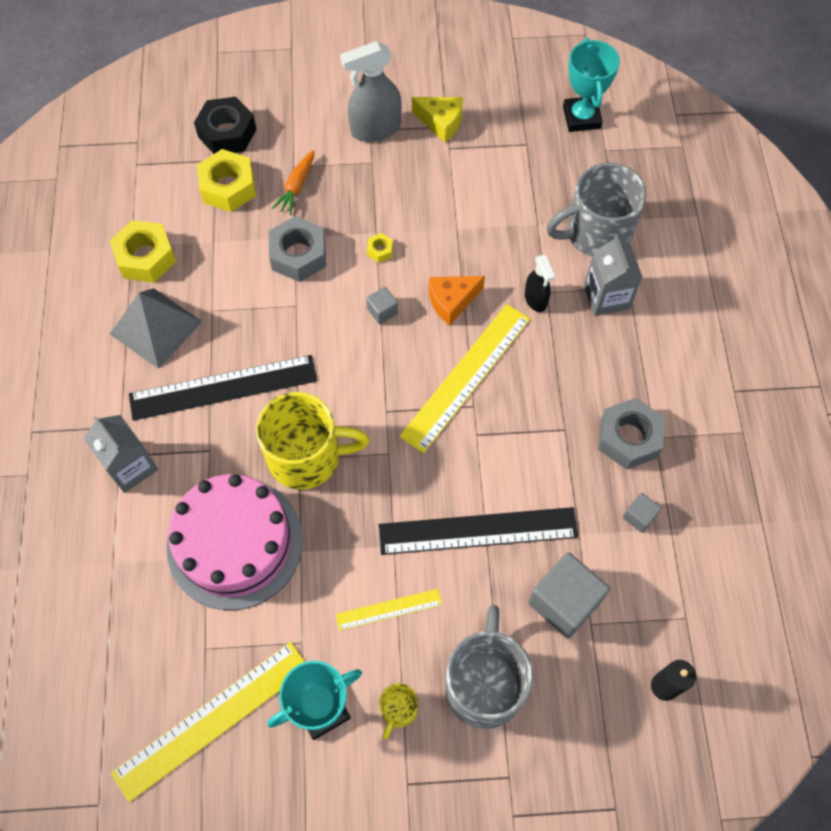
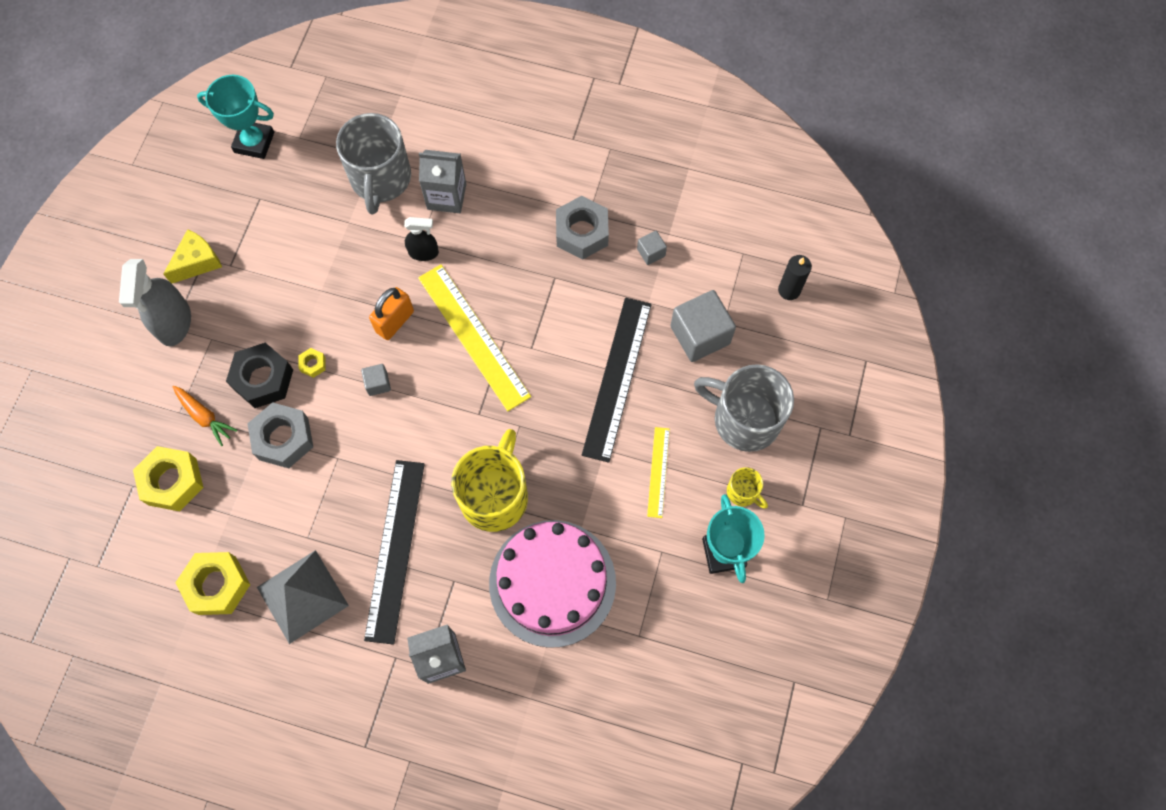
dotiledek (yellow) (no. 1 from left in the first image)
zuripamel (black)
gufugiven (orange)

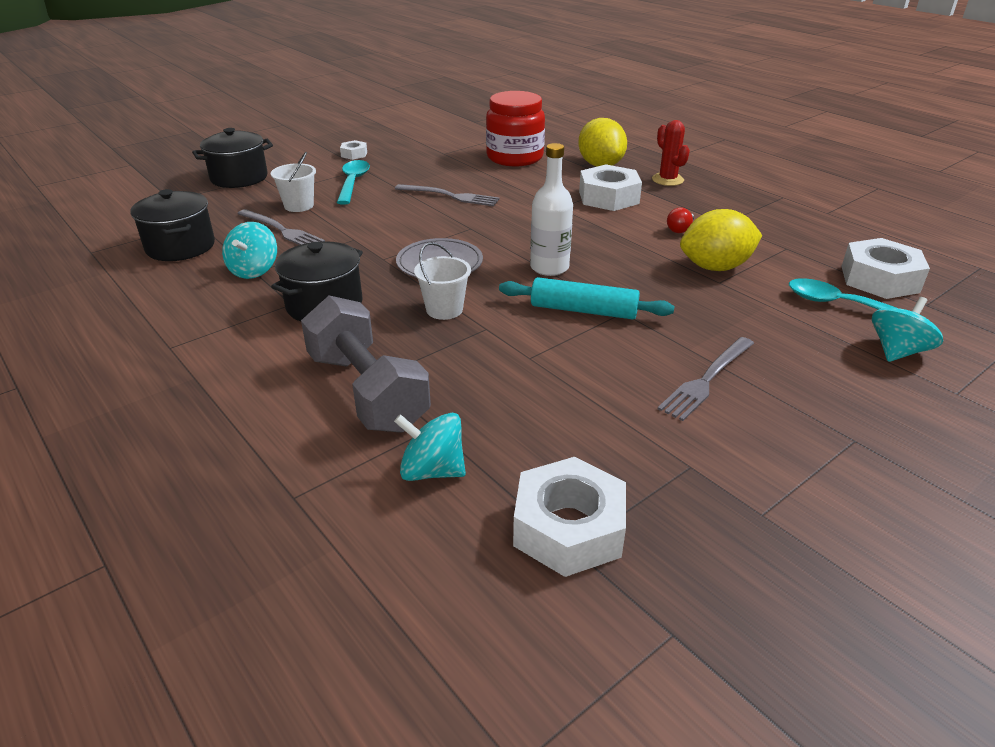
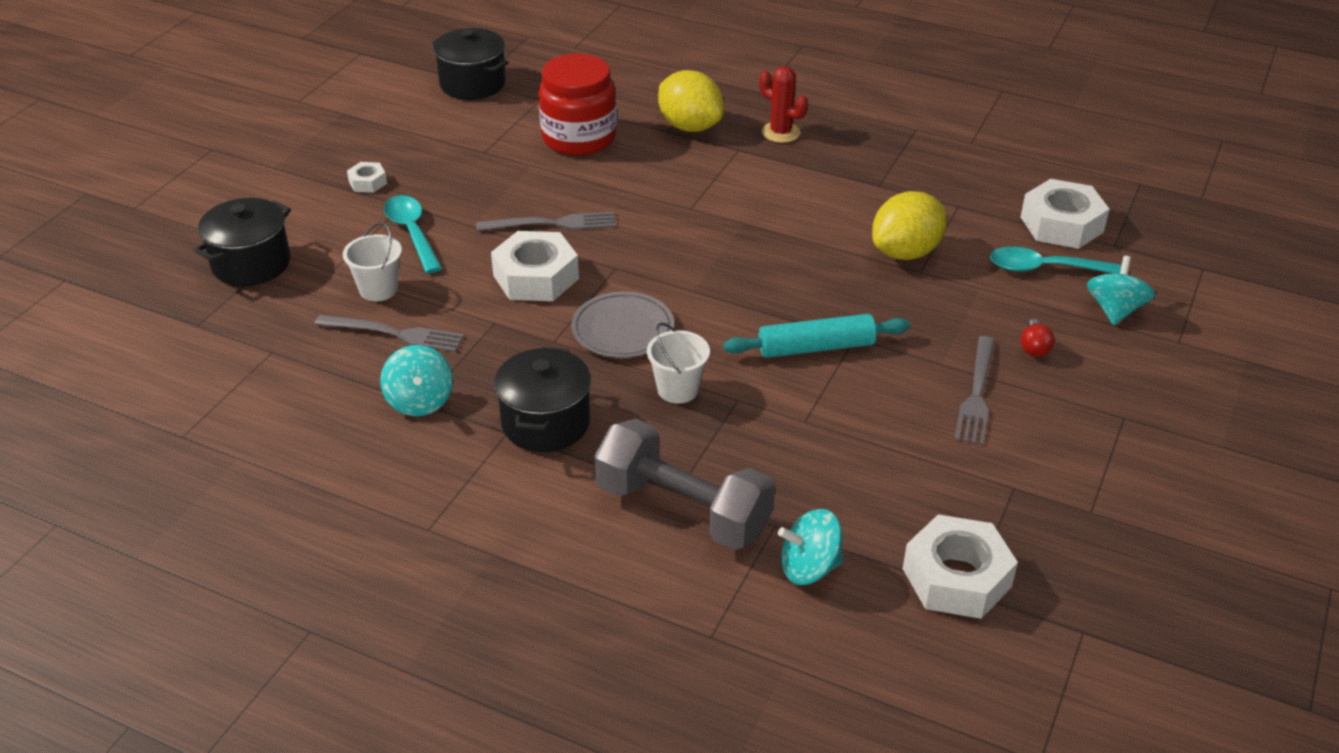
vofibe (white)
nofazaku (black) (no. 2 from left)
zuripamel (white) (no. 2 from left)
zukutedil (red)

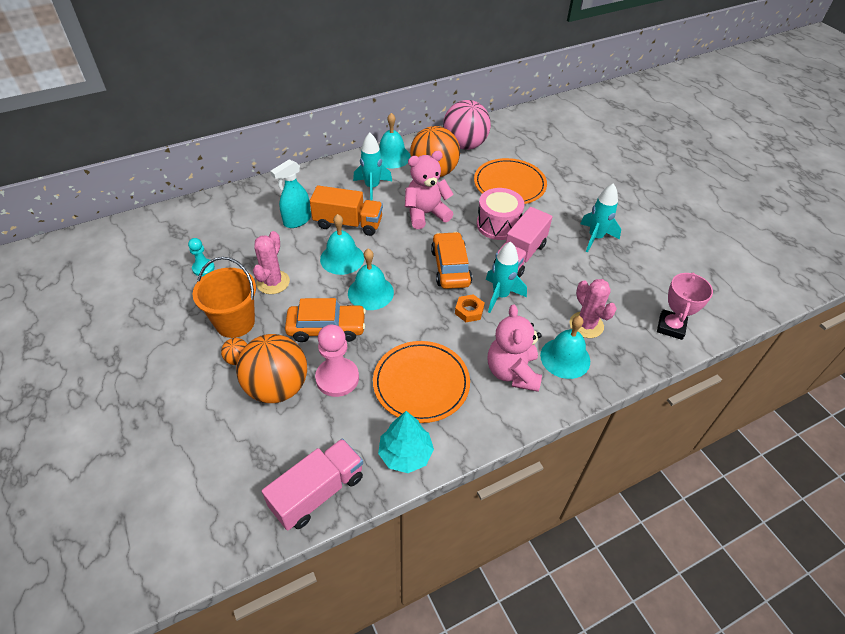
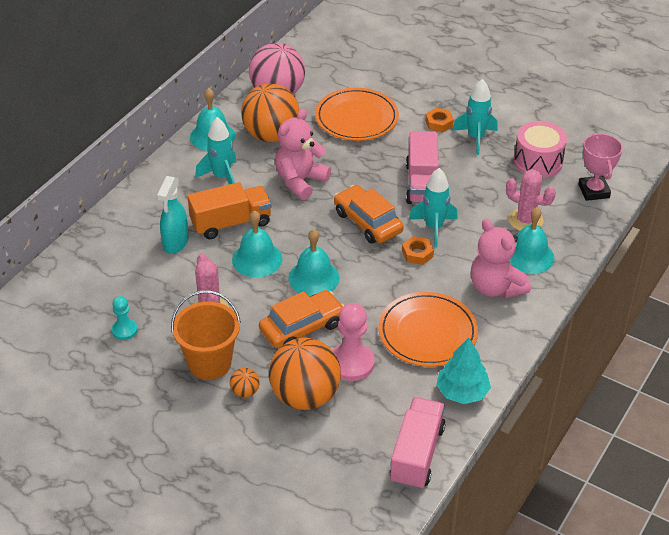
zuripamel (orange) (no. 2 from left)
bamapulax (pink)

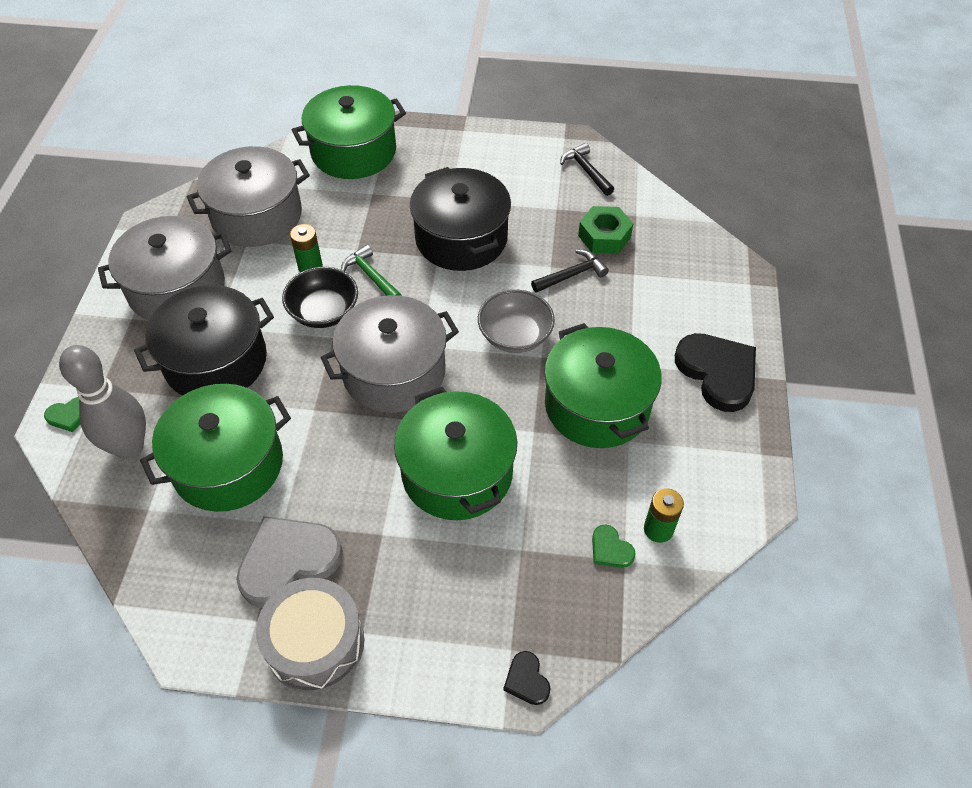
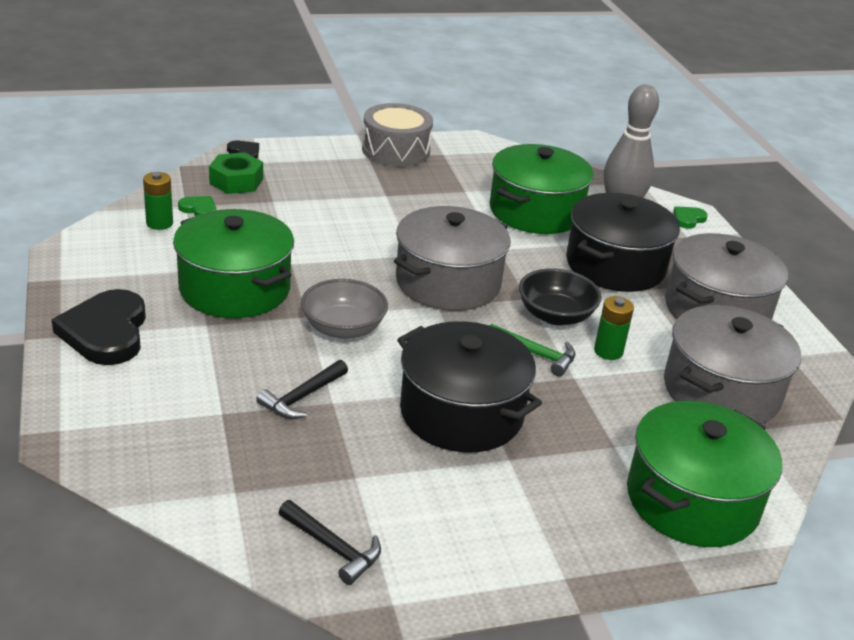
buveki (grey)
nofazaku (green) (no. 3 from left in the first image)
zuripamel (green)
buveki (black) (no. 1 from left)

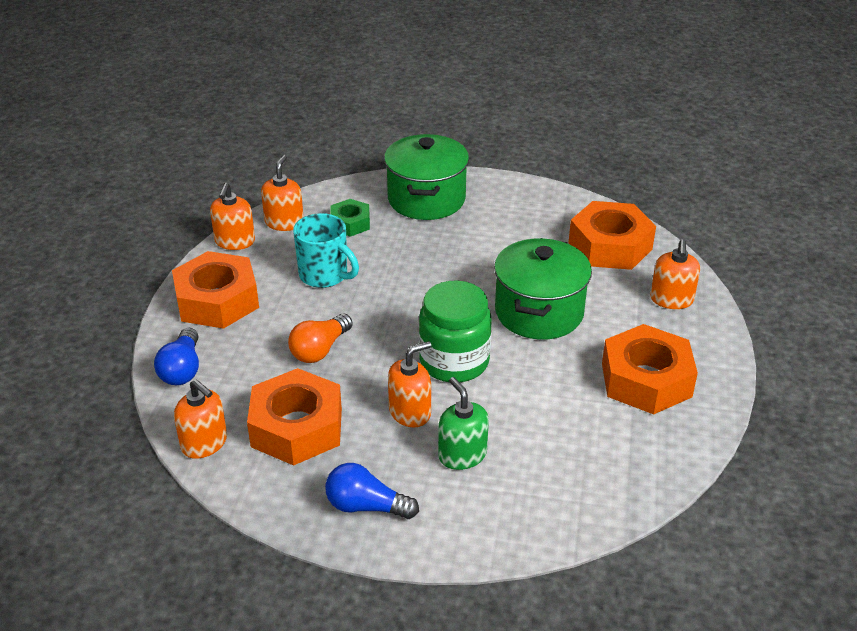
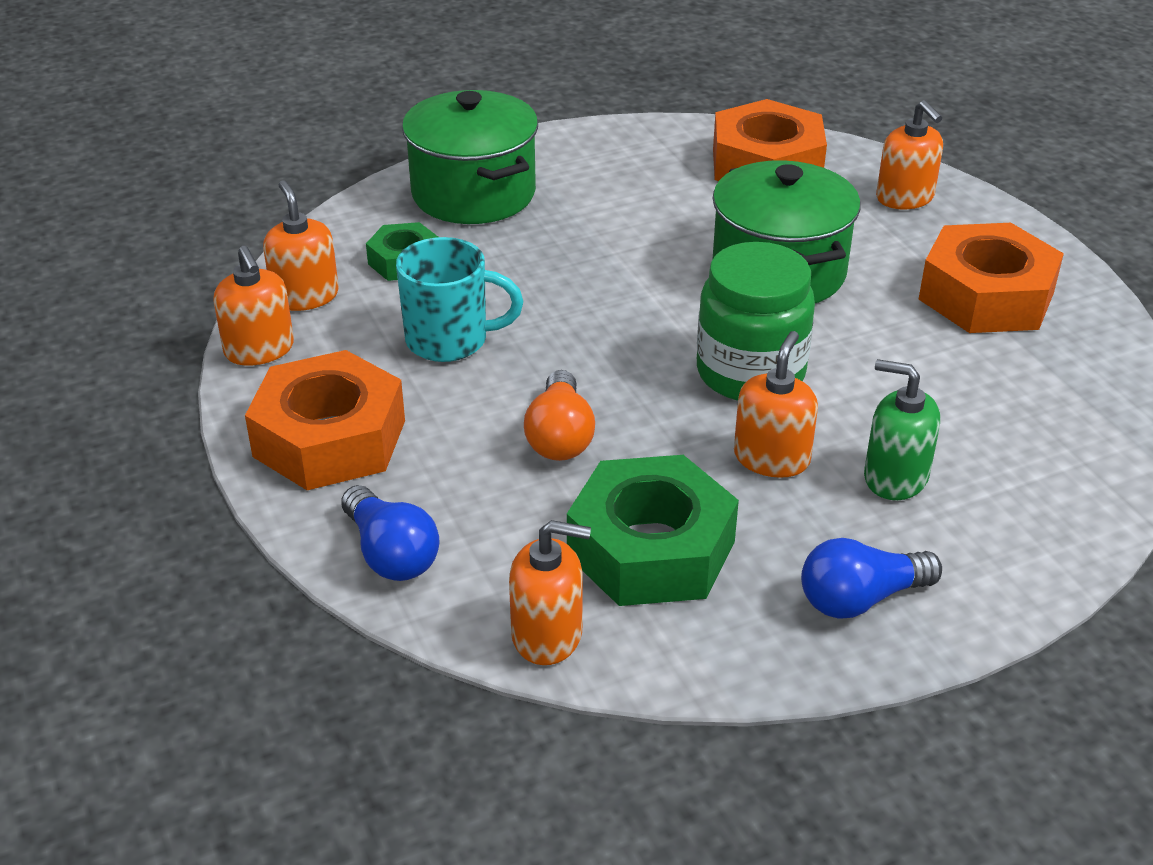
zuripamel (green) (no. 2 from left)

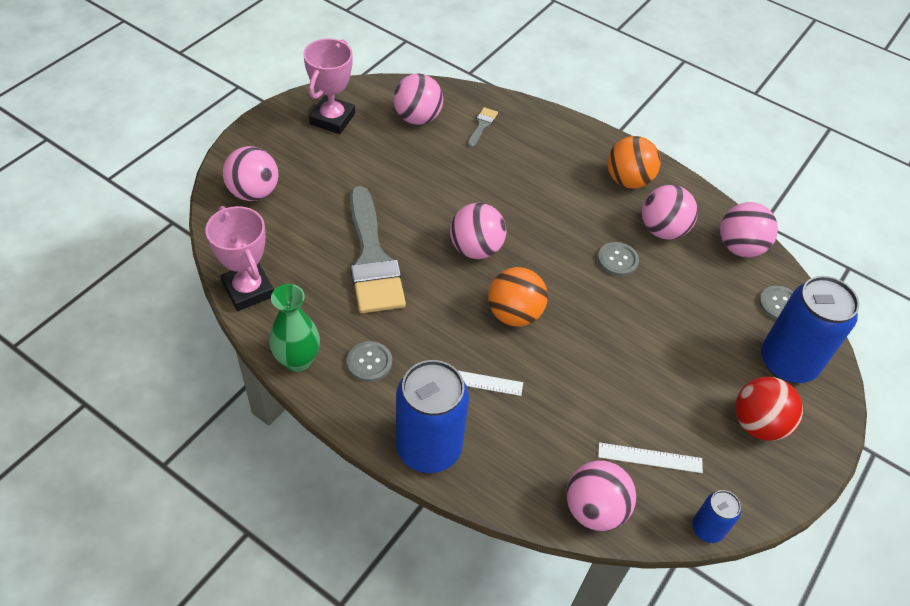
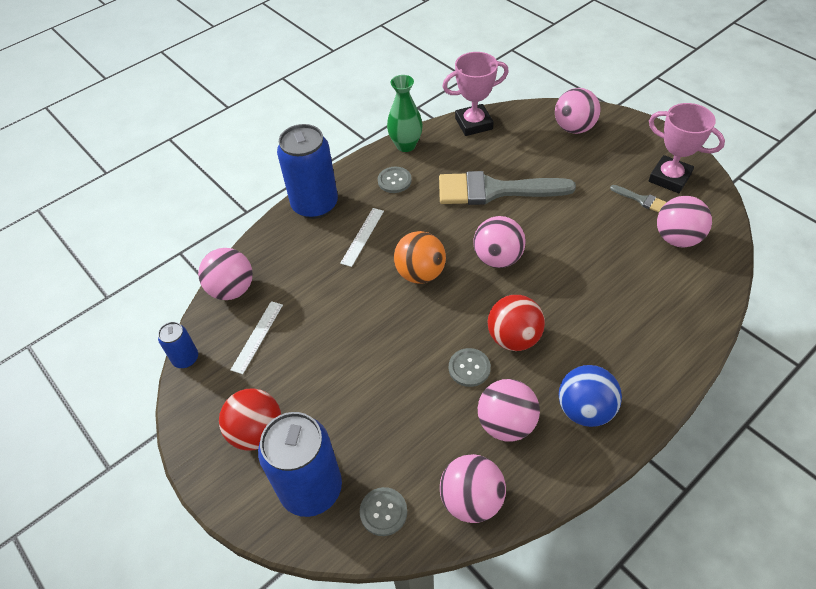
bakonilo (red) (no. 2 from left)
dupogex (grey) (no. 2 from left)
bakonilo (blue)

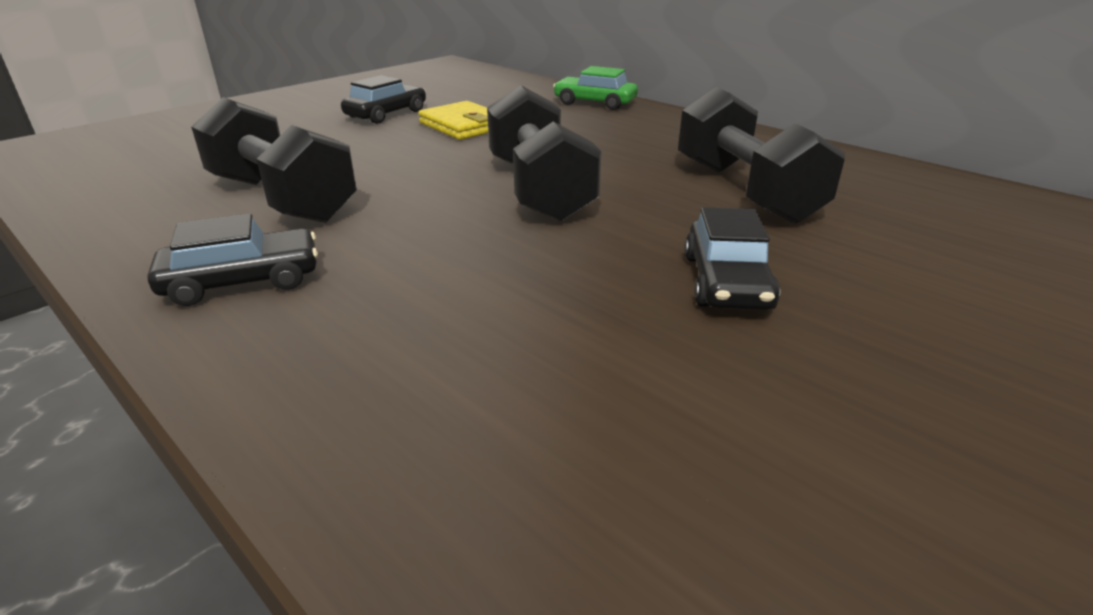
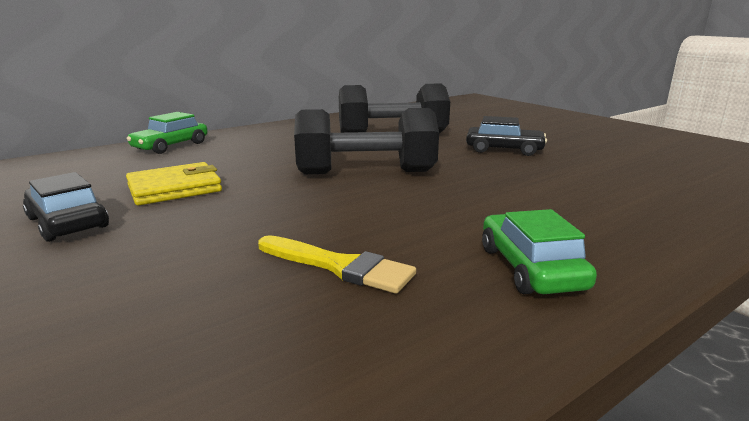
dupogex (yellow)
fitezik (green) (no. 2 from left)

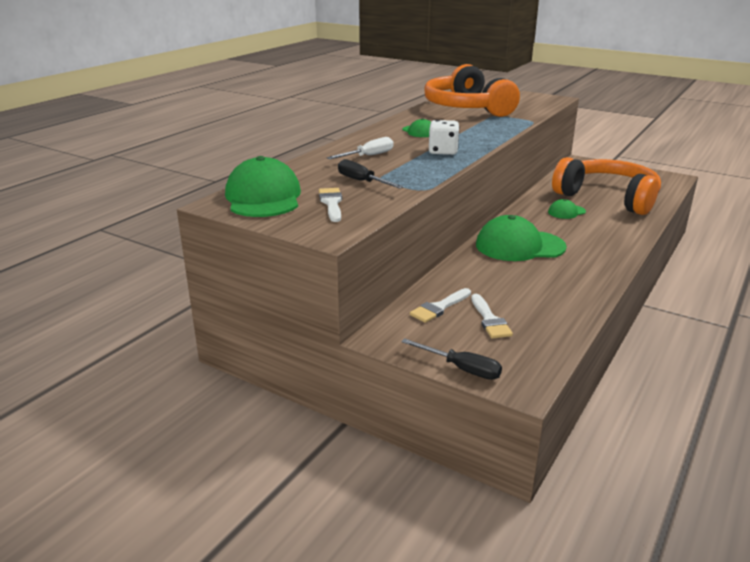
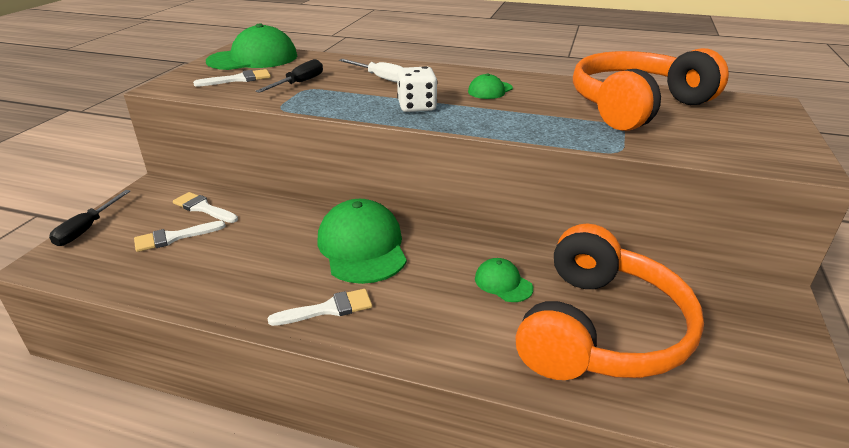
dupogex (white) (no. 4 from left)

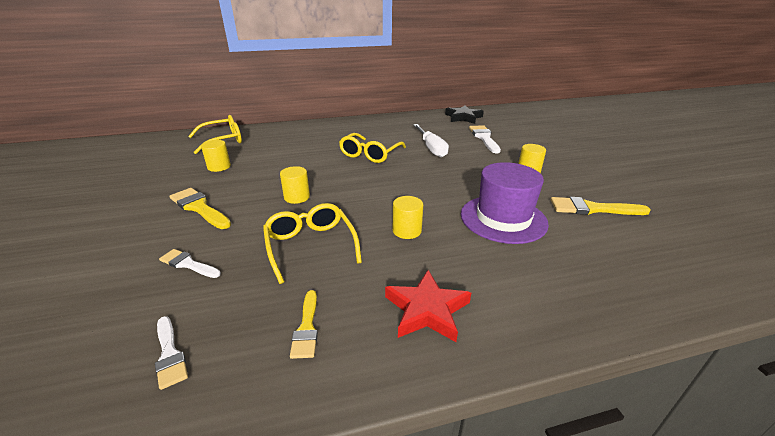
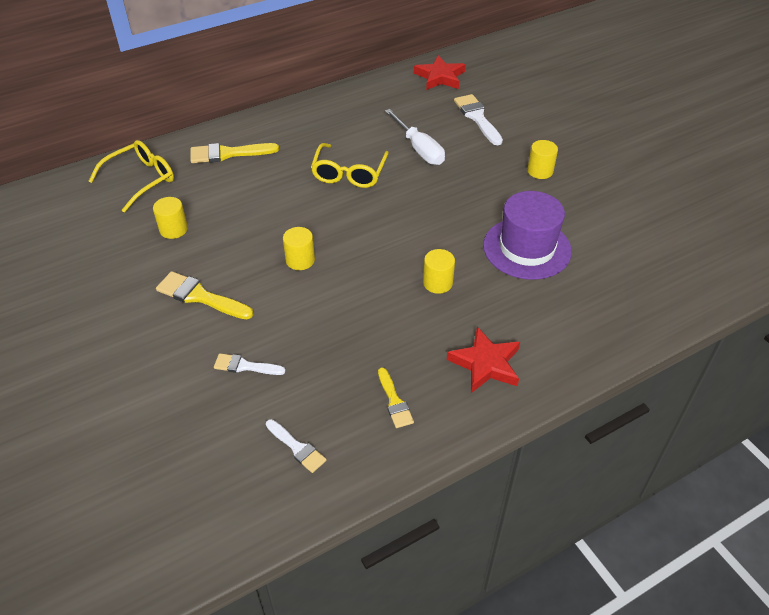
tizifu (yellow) (no. 2 from left in the first image)
dupogex (yellow) (no. 2 from left)
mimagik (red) (no. 1 from left)

